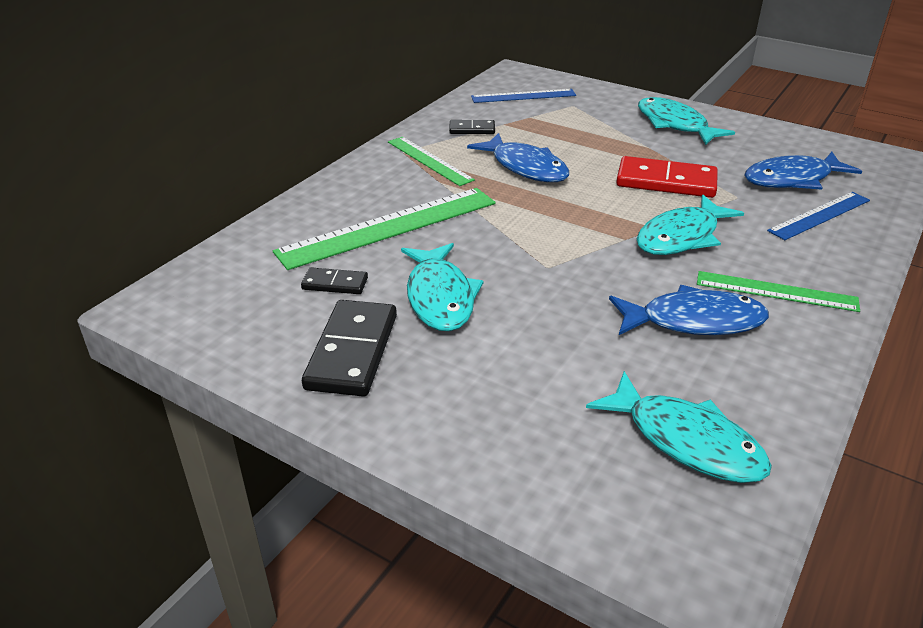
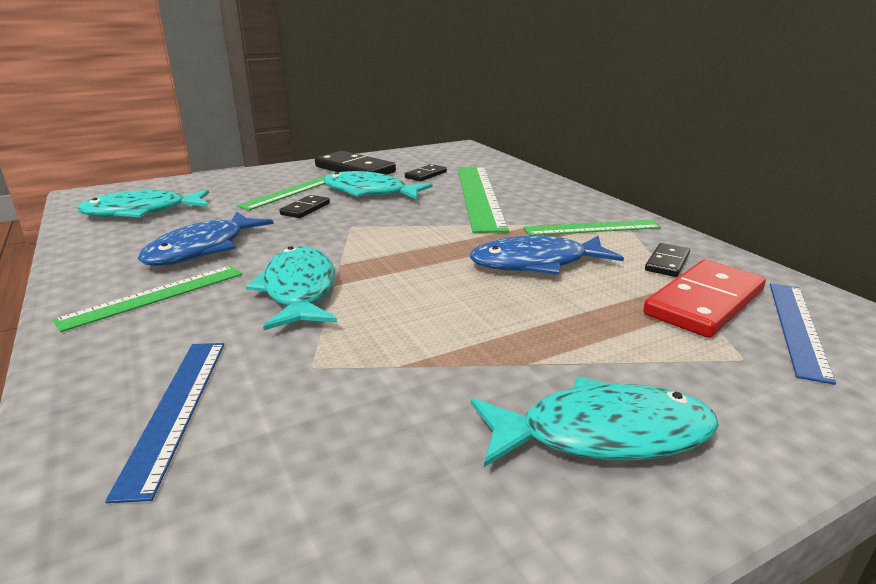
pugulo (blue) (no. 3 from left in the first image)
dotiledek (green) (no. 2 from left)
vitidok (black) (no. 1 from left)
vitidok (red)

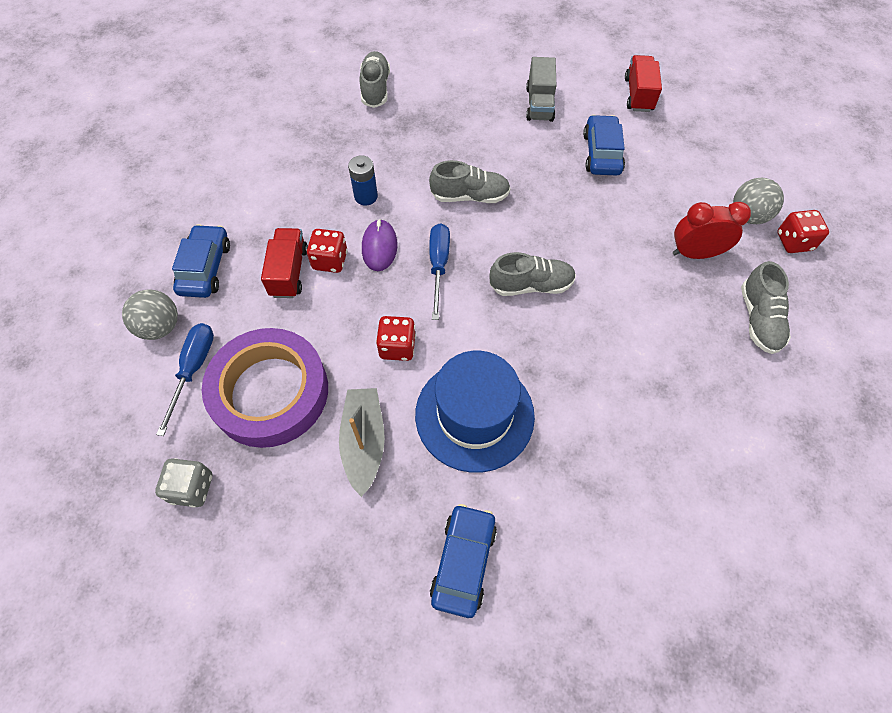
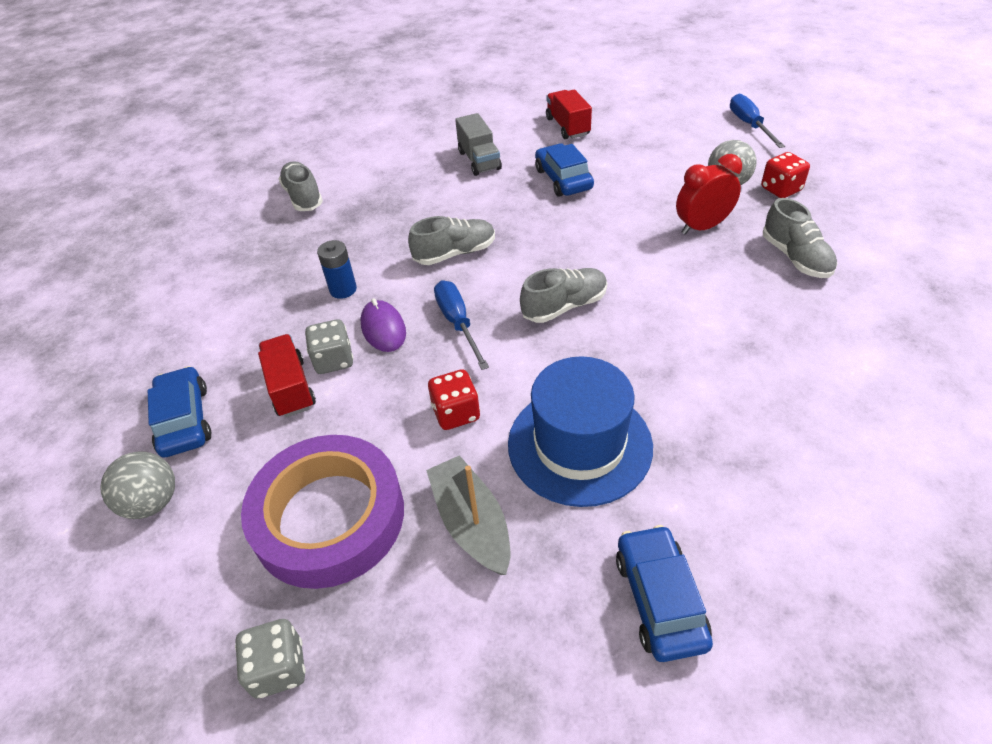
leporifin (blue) (no. 2 from left)
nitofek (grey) (no. 2 from left)

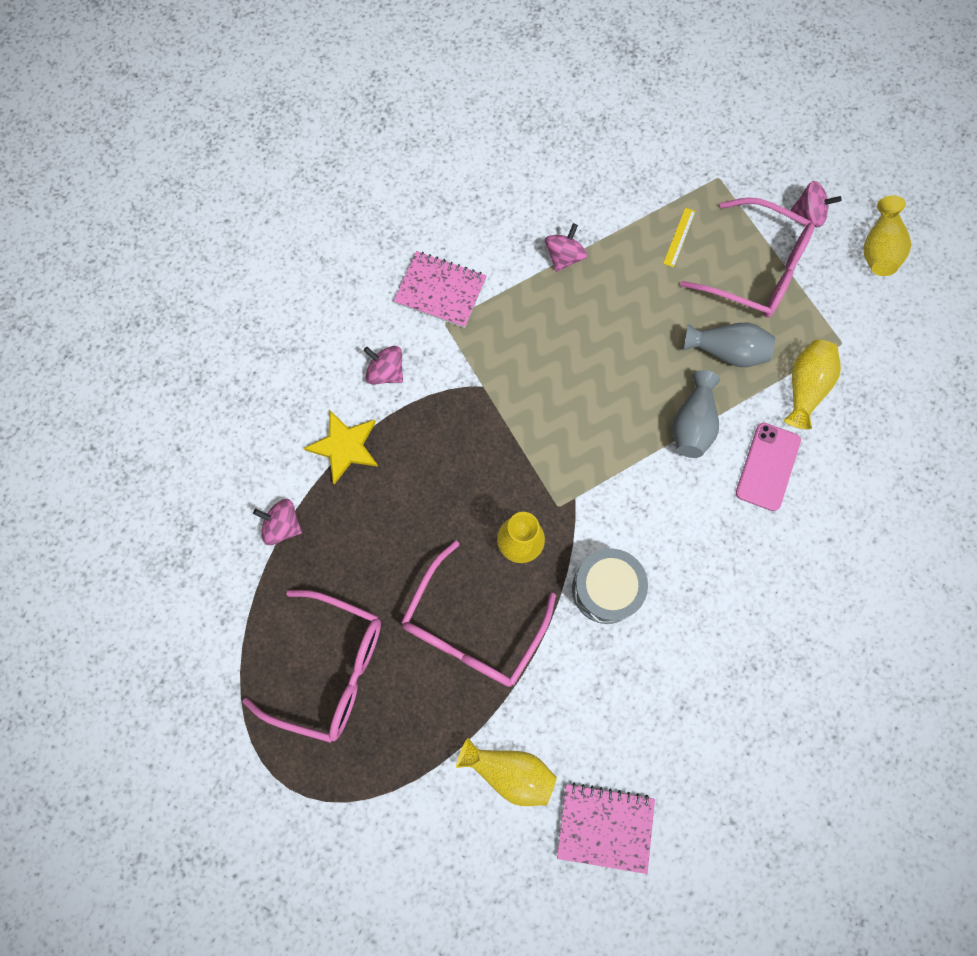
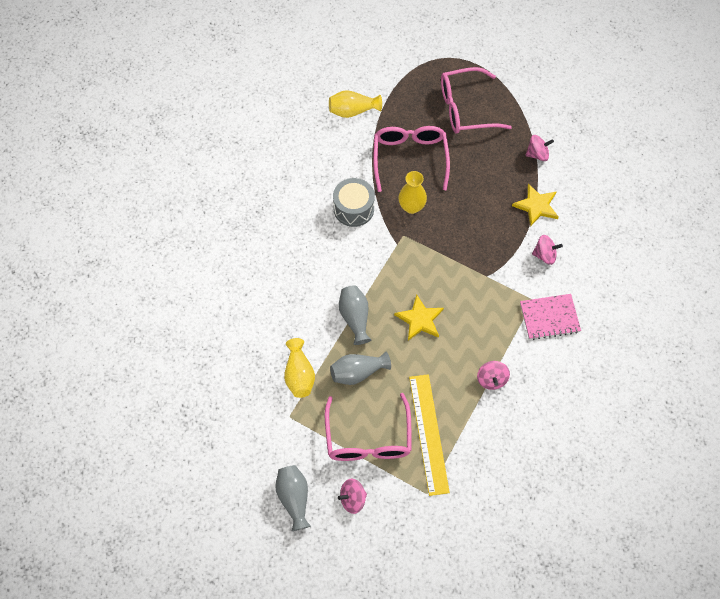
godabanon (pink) (no. 2 from left in the first image)
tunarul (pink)
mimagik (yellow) (no. 1 from left)
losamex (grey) (no. 1 from left)
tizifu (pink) (no. 1 from left)
dotiledek (yellow)

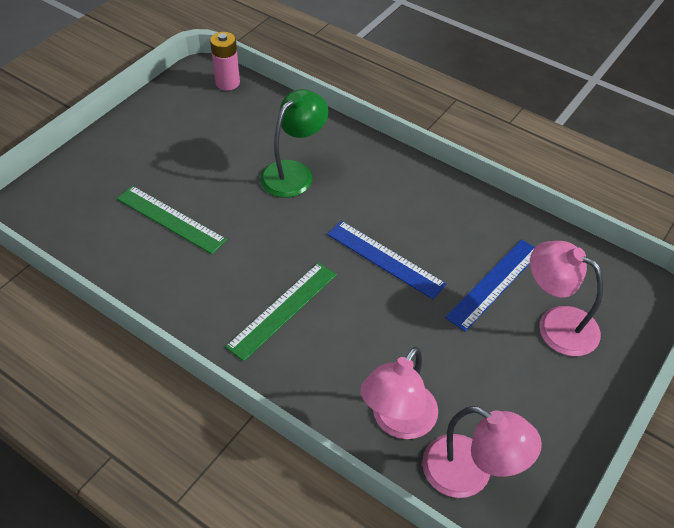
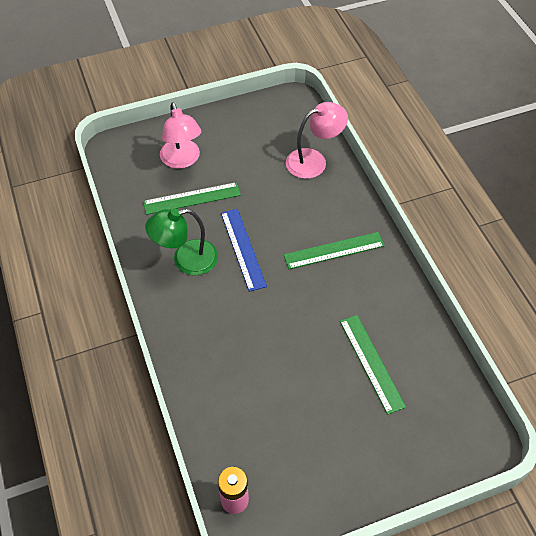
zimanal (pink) (no. 2 from left in the first image)
zimanal (green)
dotiledek (green) (no. 1 from left)

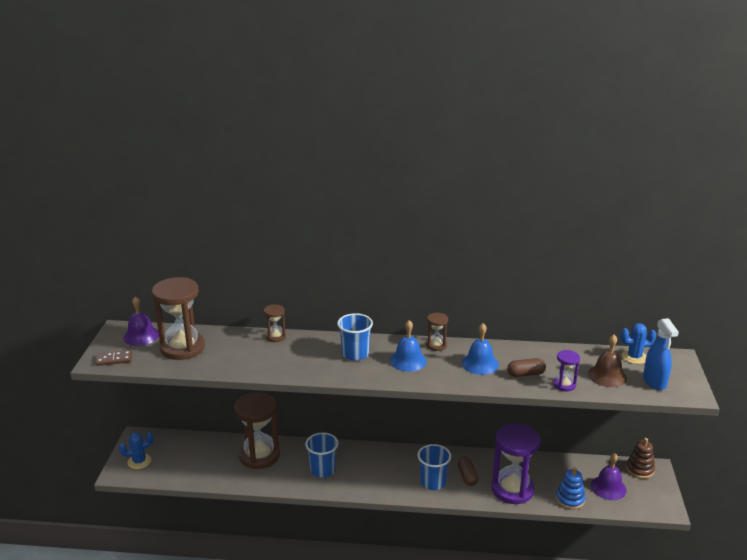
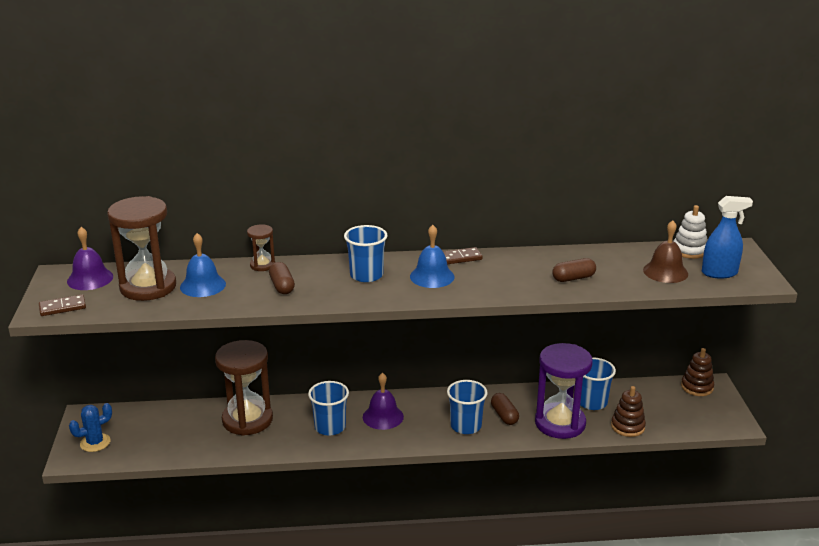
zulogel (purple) (no. 2 from left in the first image)
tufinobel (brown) (no. 1 from left)
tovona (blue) (no. 4 from left)
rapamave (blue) (no. 1 from left)
rapamave (purple) (no. 2 from left)
vitidok (brown) (no. 2 from left)
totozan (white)
totozan (brown) (no. 1 from left)
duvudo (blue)

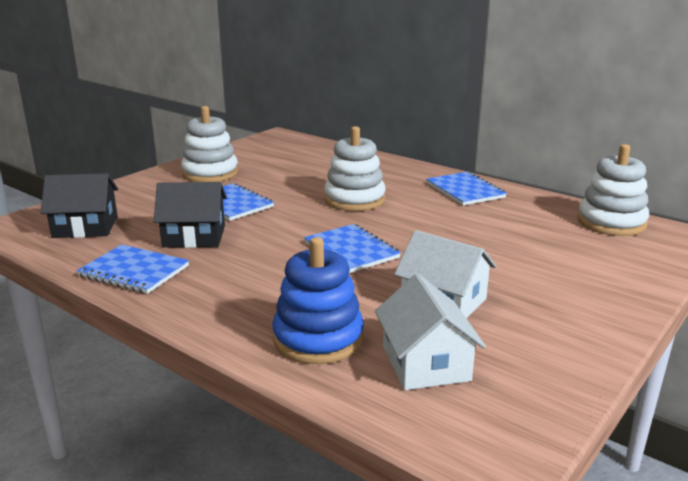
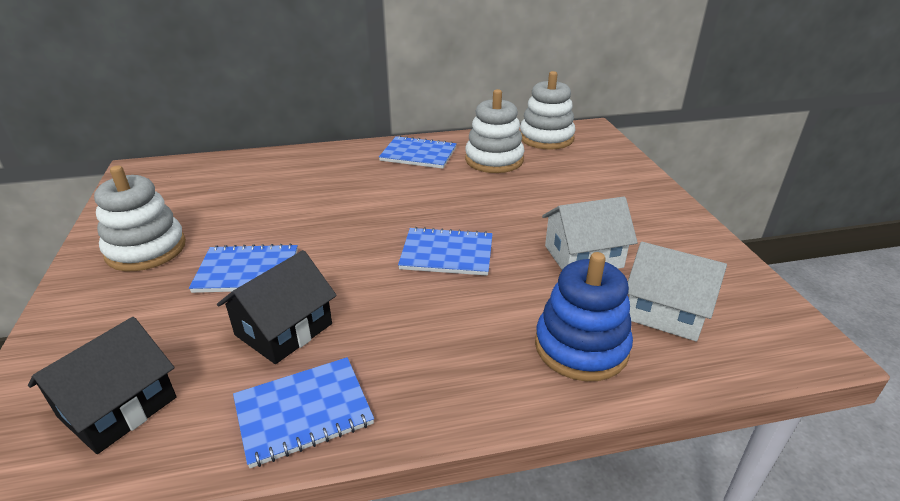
totozan (white) (no. 2 from left)

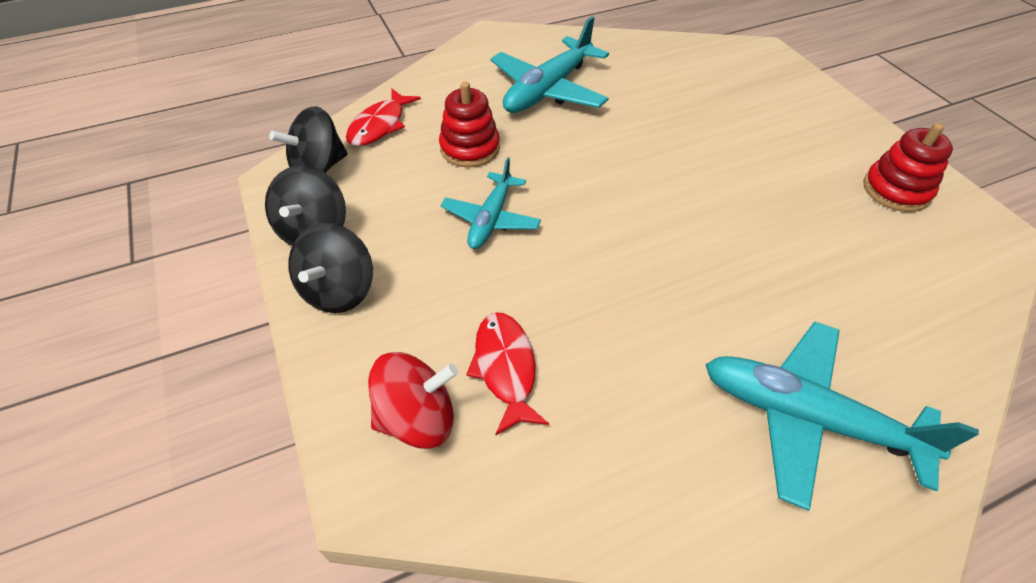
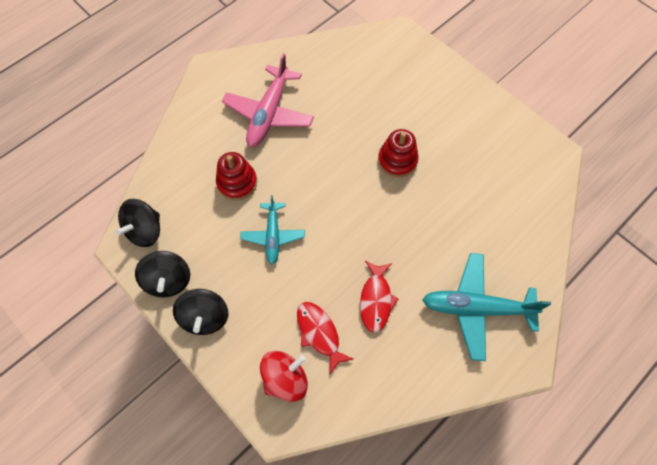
pugulo (red) (no. 2 from left)
totozan (red) (no. 2 from left)
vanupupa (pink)

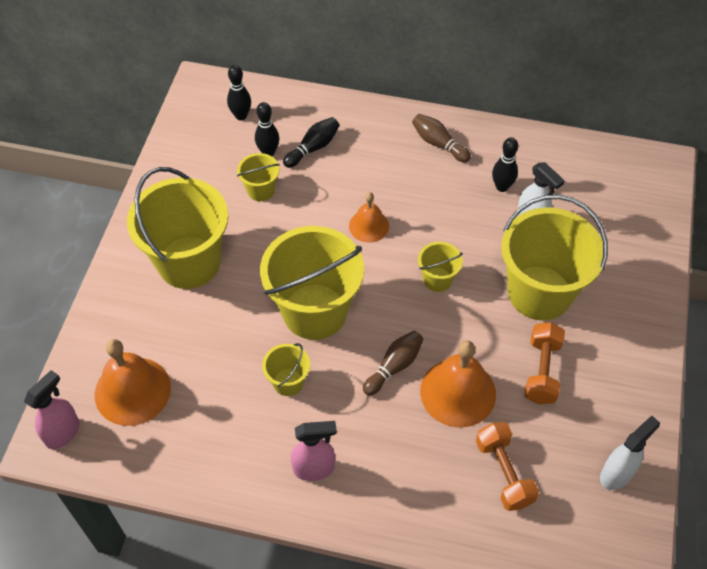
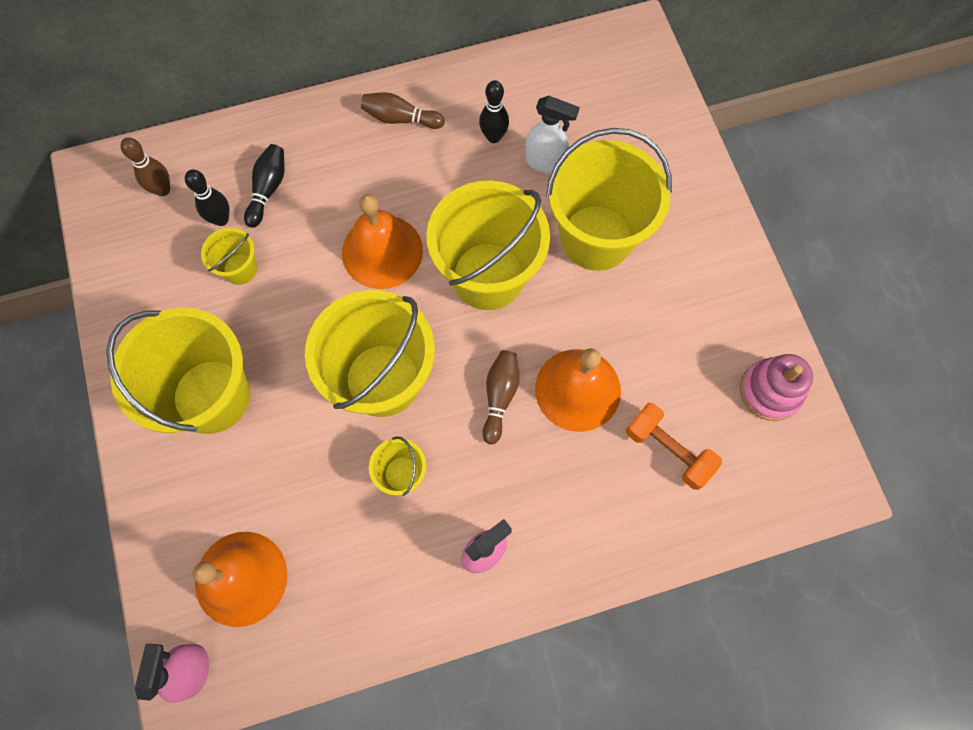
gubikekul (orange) (no. 2 from left in the first image)
totozan (pink)
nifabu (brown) (no. 1 from left)
rapamave (orange) (no. 2 from left)
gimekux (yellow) (no. 5 from left)

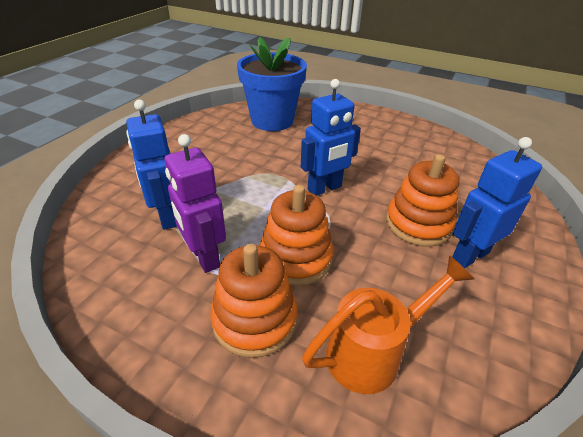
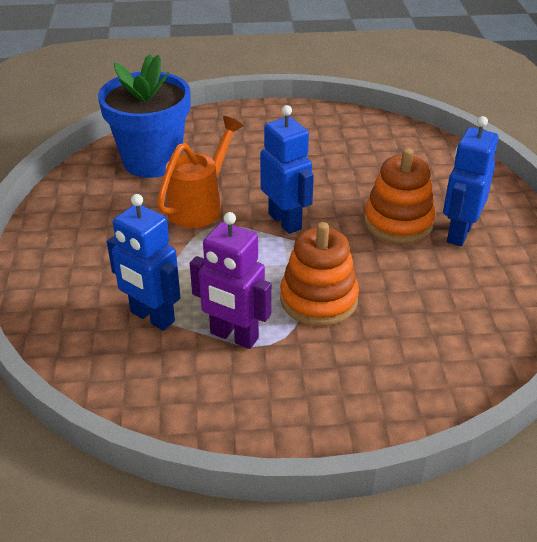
totozan (orange) (no. 1 from left in the first image)
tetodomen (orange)
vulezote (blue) (no. 2 from left)

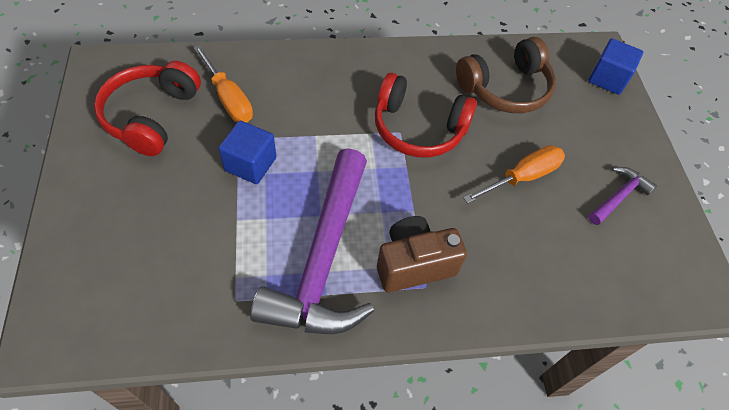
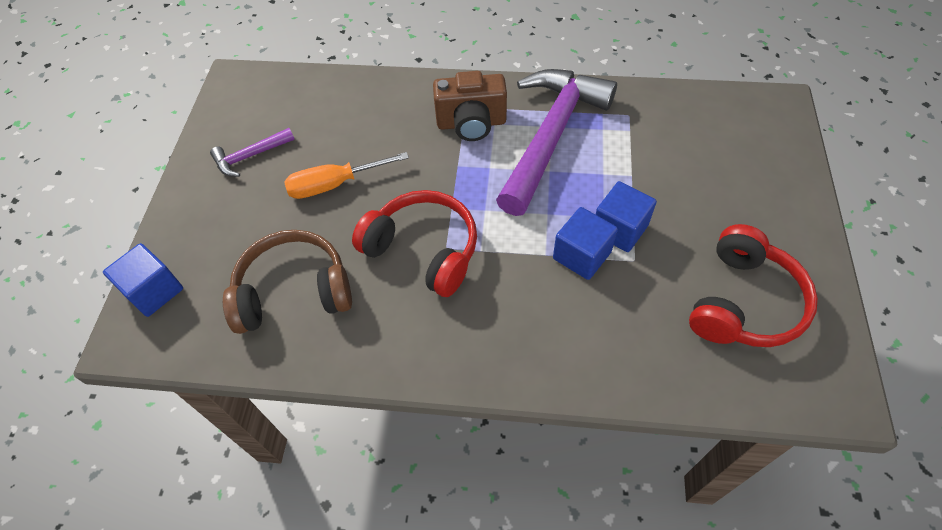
leporifin (orange) (no. 1 from left in the first image)
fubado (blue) (no. 2 from left)

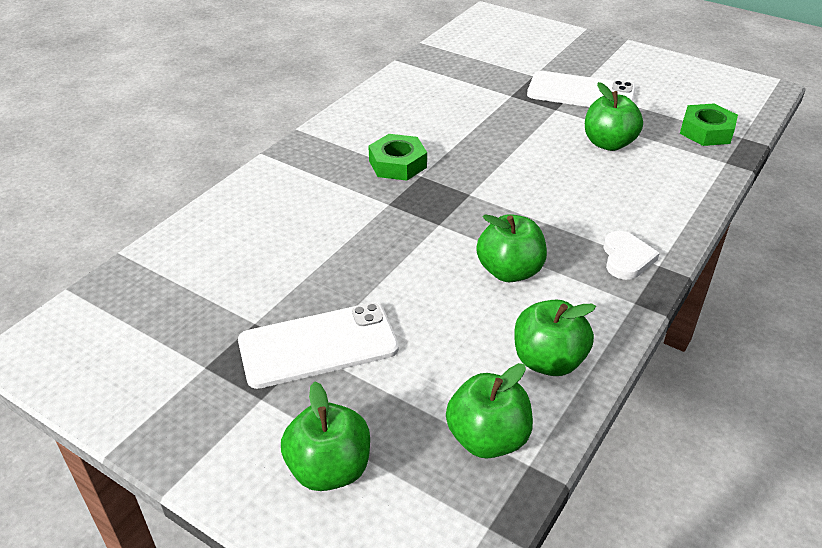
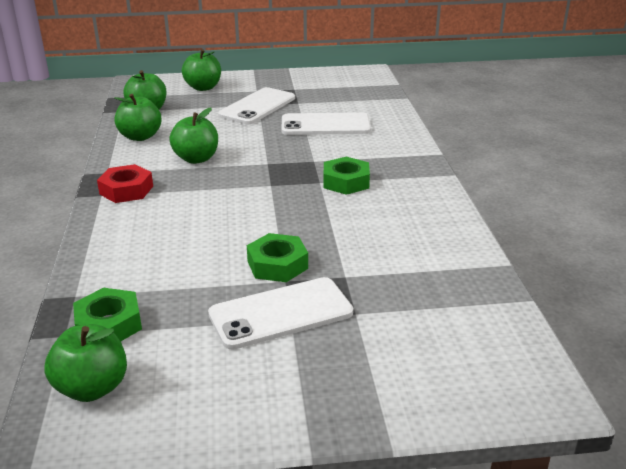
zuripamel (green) (no. 2 from left)
tunarul (white) (no. 3 from left)
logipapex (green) (no. 1 from left)
zuripamel (red)

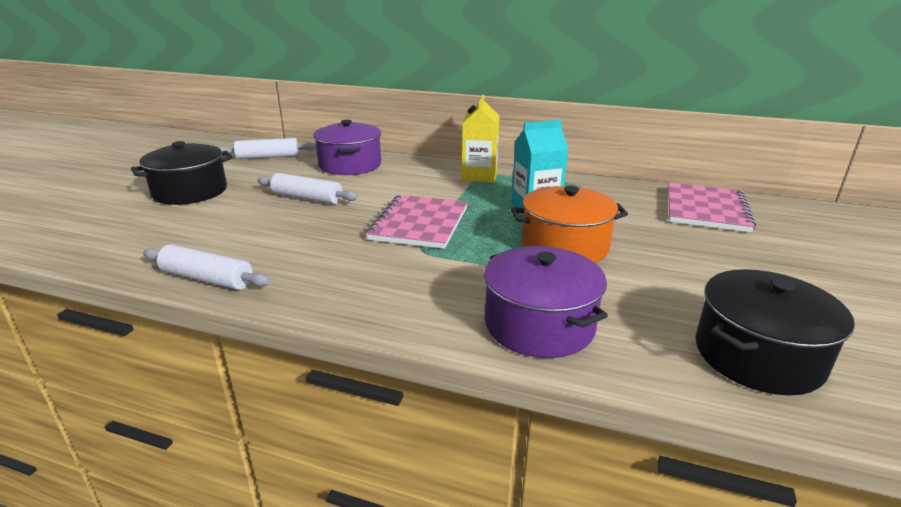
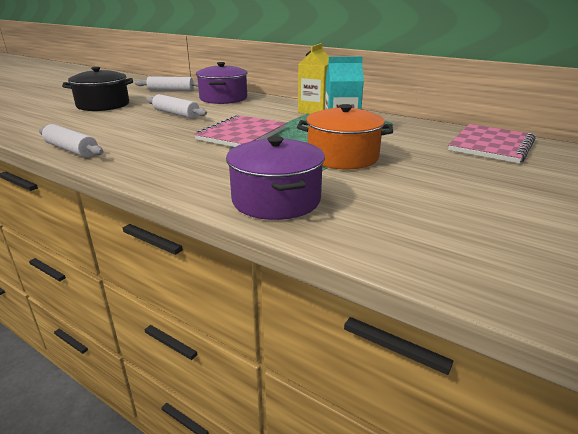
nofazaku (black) (no. 2 from left in the first image)

